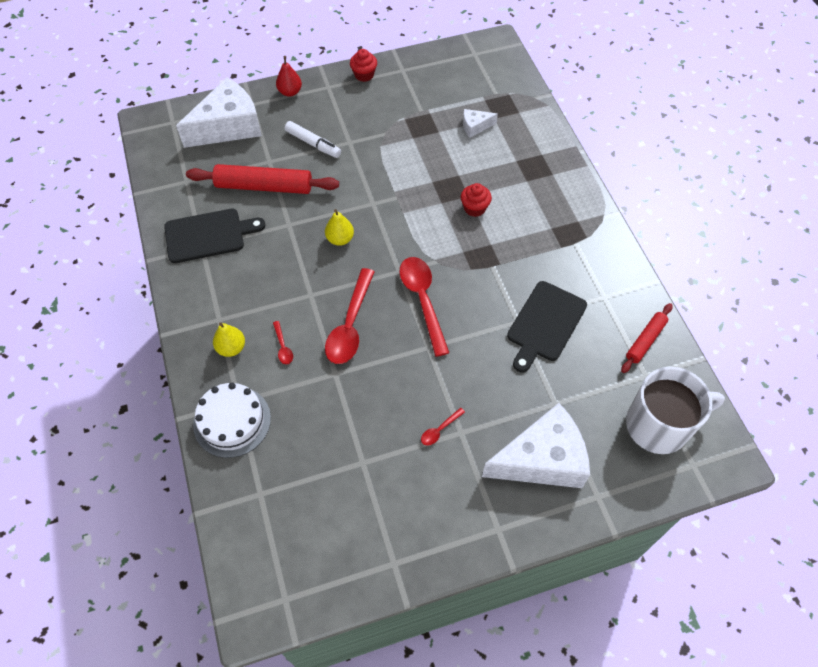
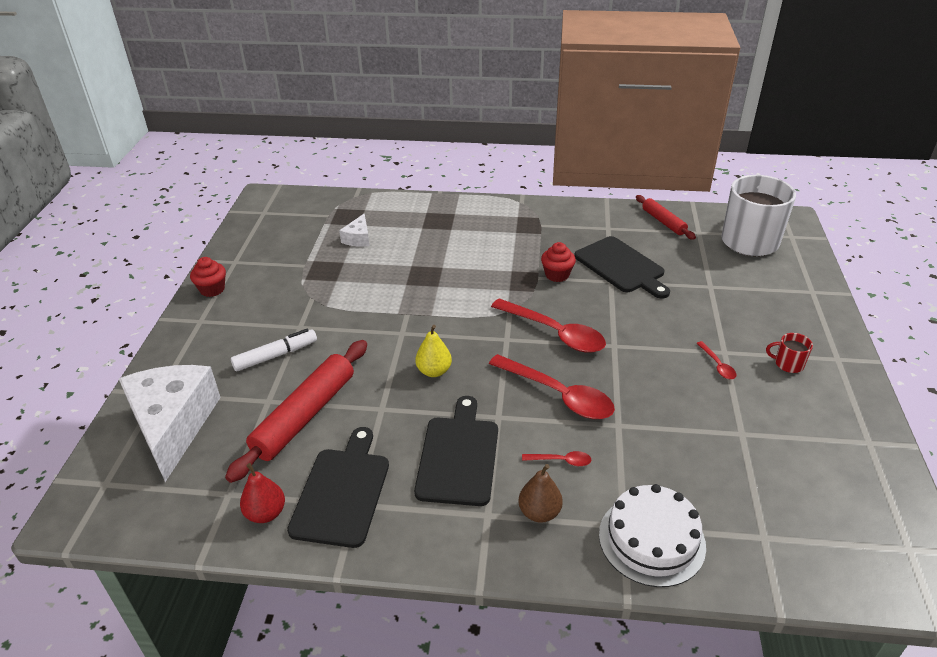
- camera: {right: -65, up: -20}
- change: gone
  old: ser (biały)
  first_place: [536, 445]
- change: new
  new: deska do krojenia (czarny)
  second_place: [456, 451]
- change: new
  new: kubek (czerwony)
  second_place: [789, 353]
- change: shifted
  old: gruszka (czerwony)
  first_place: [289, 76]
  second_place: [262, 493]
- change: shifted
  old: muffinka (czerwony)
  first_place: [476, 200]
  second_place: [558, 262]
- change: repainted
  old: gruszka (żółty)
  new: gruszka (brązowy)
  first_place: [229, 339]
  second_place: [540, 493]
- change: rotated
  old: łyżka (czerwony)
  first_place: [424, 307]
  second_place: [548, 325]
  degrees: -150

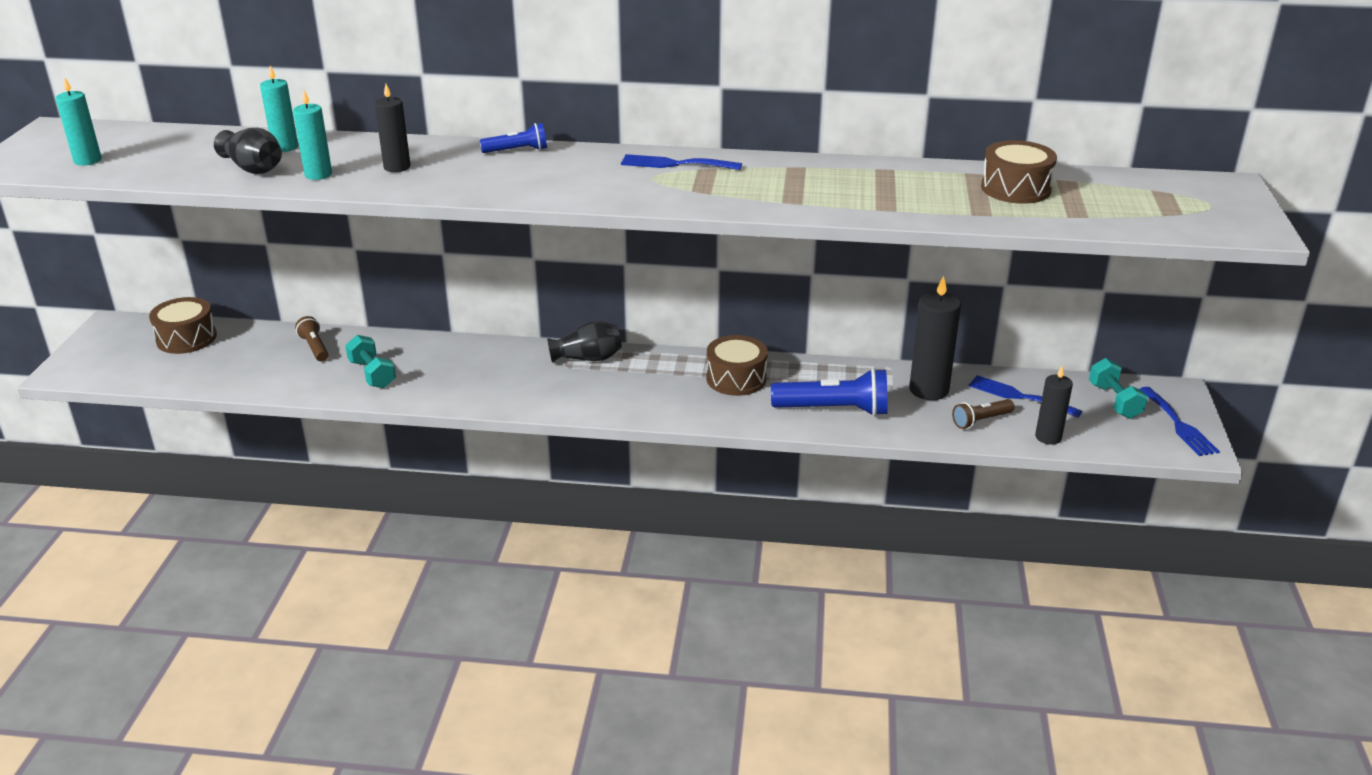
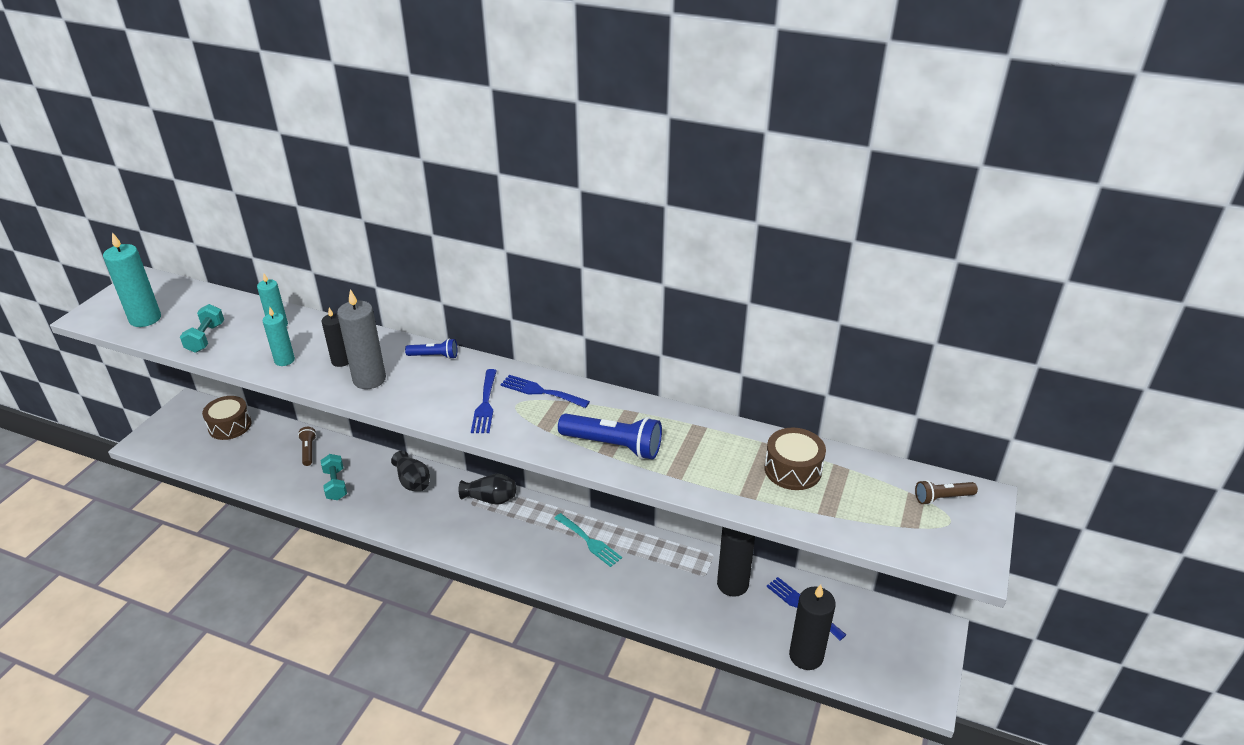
- camera: {right: 15, up: 5}
- change: new
  new: świeca (szary)
  second_place: [361, 339]
- change: shifted
  old: wazon (czarny)
  first_place: [248, 151]
  second_place: [410, 471]
- change: shifted
  old: latarka (niebieski)
  first_place: [829, 392]
  second_place: [610, 437]
- change: shifted
  old: latarka (brązowy)
  first_place: [983, 414]
  second_place: [946, 492]
- change: shifted
  old: hantel (turkusowy)
  first_place: [1118, 388]
  second_place: [202, 328]
- change: shifted
  old: widelec (niebieski)
  first_place: [1179, 421]
  second_place: [484, 401]
- change: swapped
  old: bęben (brązowy)
  new: widelec (turkusowy)
  first_place: [737, 365]
  second_place: [588, 540]
- change: scaled
  old: świeca (turkusowy)
  first_place: [79, 121]
  second_place: [132, 279]
  factor: 1.61
- change: scaled
  old: świeca (czarny)
  first_place: [1054, 405]
  second_place: [812, 627]
  factor: 1.61

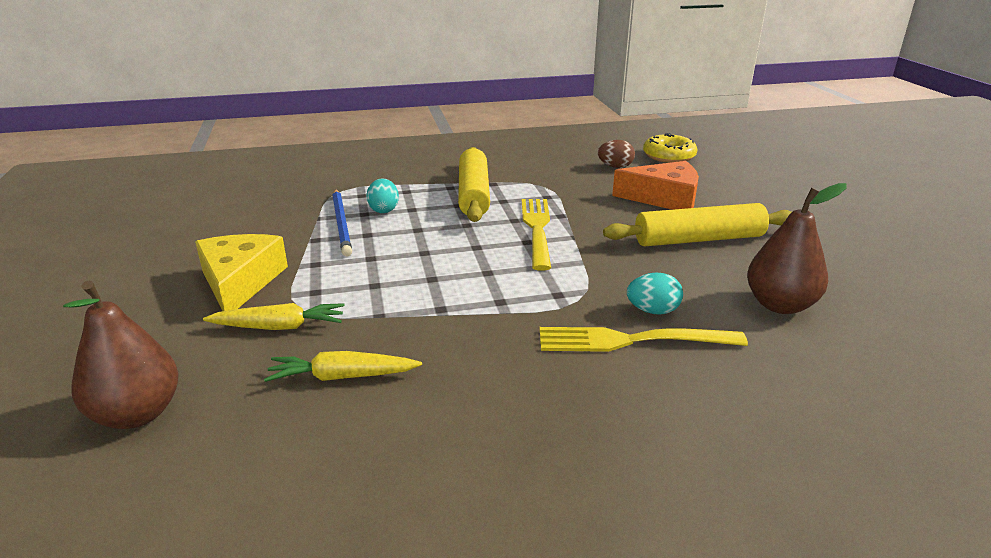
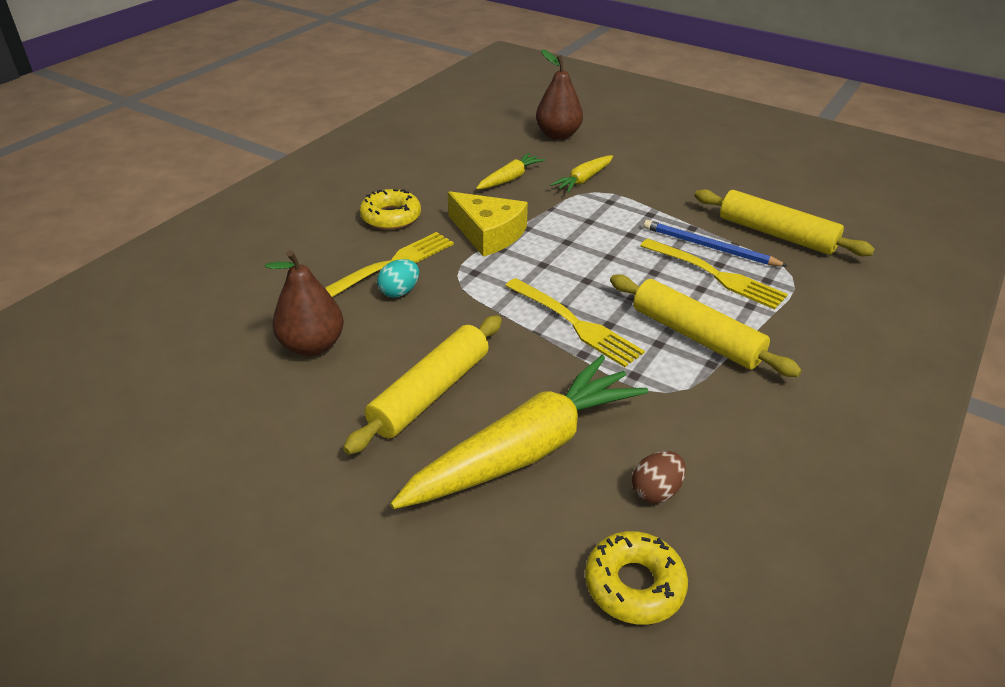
- camera: {right: 135, up: 10}
- change: new
  new: donut (żółty)
  second_place: [390, 209]
- change: new
  new: wałek do ciasta (żółty)
  second_place: [784, 222]
- change: shifted
  old: ser (żółty)
  first_place: [241, 272]
  second_place: [488, 224]
- change: swapped
  old: jajko (turkusowy)
  new: widelec (żółty)
  first_place: [382, 196]
  second_place: [714, 274]
- change: swapped
  old: ser (pomarańczowy)
  new: marchewka (żółty)
  first_place: [655, 185]
  second_place: [519, 432]

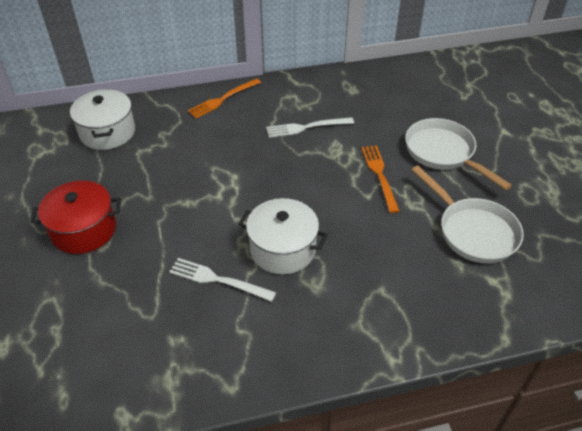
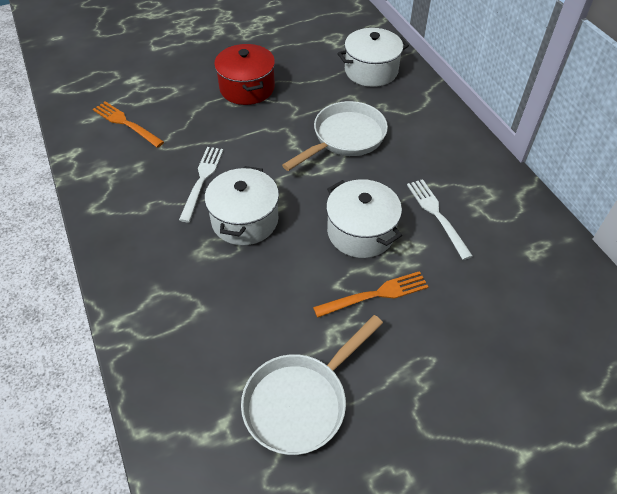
- camera: {right: 80, up: 5}
- change: new
  new: garnek (biały)
  second_place: [364, 218]
- change: shifted
  old: widelec (pomarańczowy)
  first_place: [224, 98]
  second_place: [128, 124]
- change: shifted
  old: patelnia (biały)
  first_place: [458, 154]
  second_place: [335, 136]

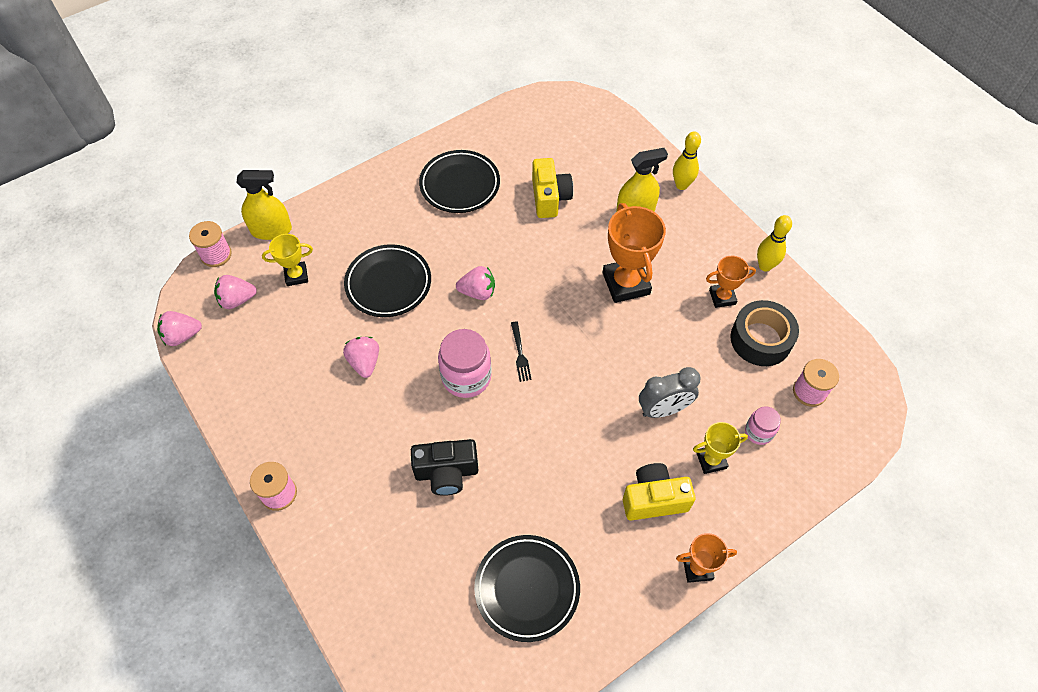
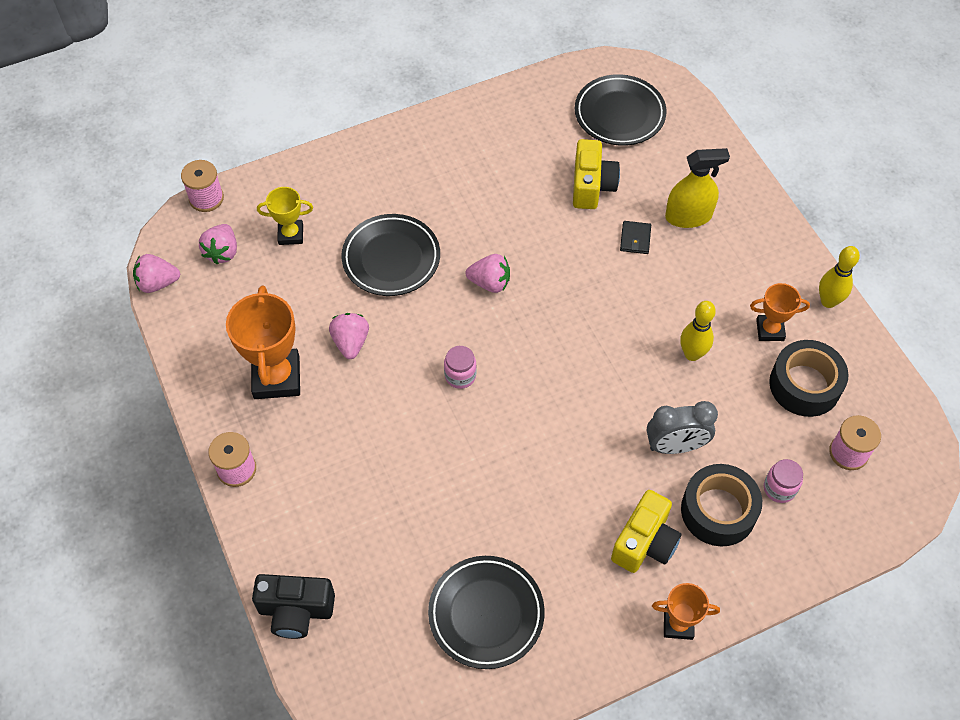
- camera: {right: 10, up: 0}
- change: gone
  old: spryskiwacz (żółty)
  first_place: [264, 205]
- change: gone
  old: widelec (czarny)
  first_place: [521, 351]
- change: new
  new: portfel (czarny)
  second_place: [635, 237]
- change: shifted
  old: aparat fotograficzny (czarny)
  first_place: [444, 467]
  second_place: [293, 606]
- change: shifted
  old: talerz (czarny)
  first_place: [459, 181]
  second_place: [621, 110]
- change: shifted
  old: puchar (pomarańczowy)
  first_place: [634, 253]
  second_place: [263, 342]
- change: shifted
  old: kręgiel (żółty)
  first_place: [687, 160]
  second_place: [698, 331]
- change: swapped
  old: puchar (żółty)
  new: taśma klejąca (czarny)
  first_place: [720, 448]
  second_place: [721, 505]
- change: rotated
  old: truskawka (różowy)
  first_place: [235, 292]
  second_place: [218, 244]
  degrees: -75
- change: rotated
  old: aparat fotograficzny (żółty)
  first_place: [659, 491]
  second_place: [646, 531]
  degrees: 120
- change: scaled
  old: słoik (różowy)
  first_place: [465, 363]
  second_place: [460, 367]
  factor: 0.56

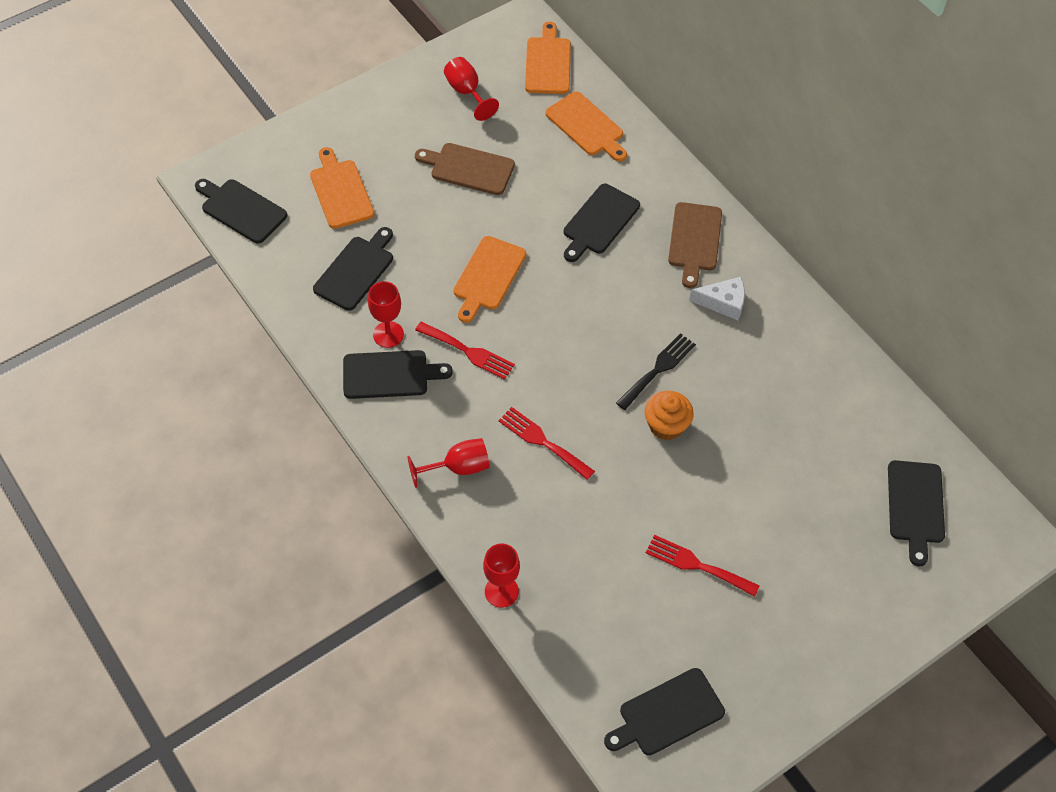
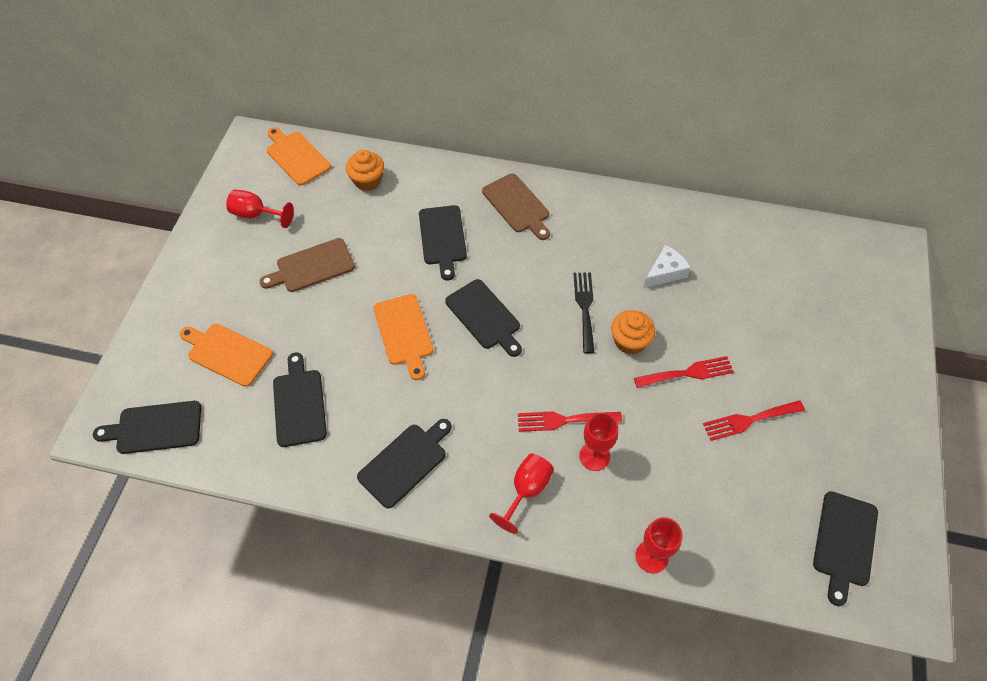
- camera: {right: -40, up: 0}
- change: shifted
  old: kielich (czerwony)
  first_place: [386, 314]
  second_place: [598, 442]
- change: shifted
  old: widelec (czerwony)
  first_place: [465, 350]
  second_place: [684, 372]
- change: shifted
  old: ser (biały)
  first_place: [717, 298]
  second_place: [667, 266]
- change: shifted
  old: deska do krojenia (czarny)
  first_place: [916, 513]
  second_place: [483, 318]
- change: swapped
  old: deska do krojenia (pomarańczowy)
  new: muffinka (pomarańczowy)
  first_place: [586, 126]
  second_place: [365, 170]

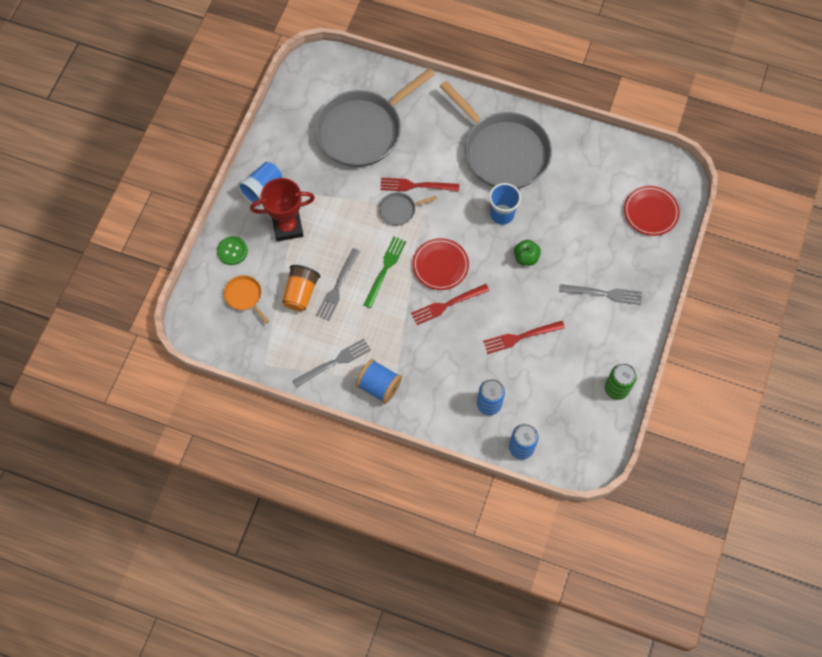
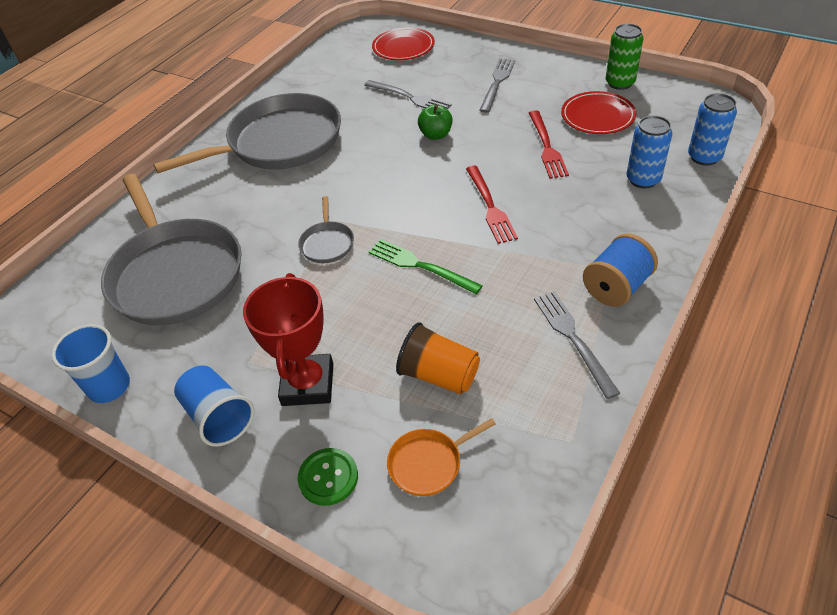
- camera: {right: -75, up: -20}
- change: gone
  old: widelec (czerwony)
  first_place: [419, 184]
- change: shifted
  old: widelec (szary)
  first_place: [338, 284]
  second_place: [408, 94]
- change: shifted
  old: talerz (czerwony)
  first_place: [440, 264]
  second_place: [598, 112]
- change: shifted
  old: szklanka (niebieski)
  first_place: [505, 204]
  second_place: [91, 363]

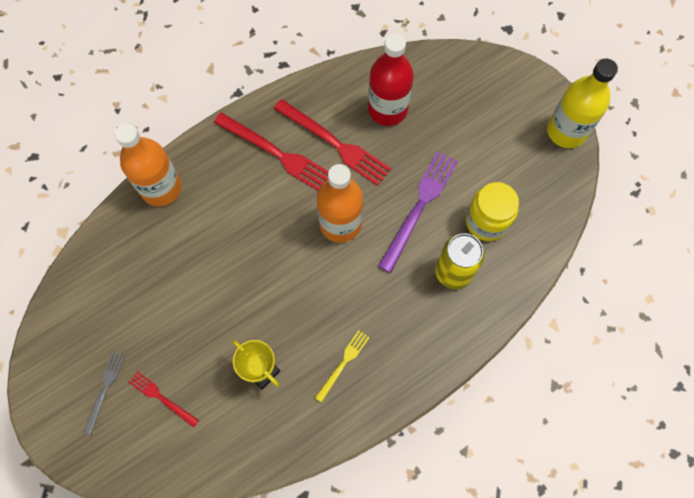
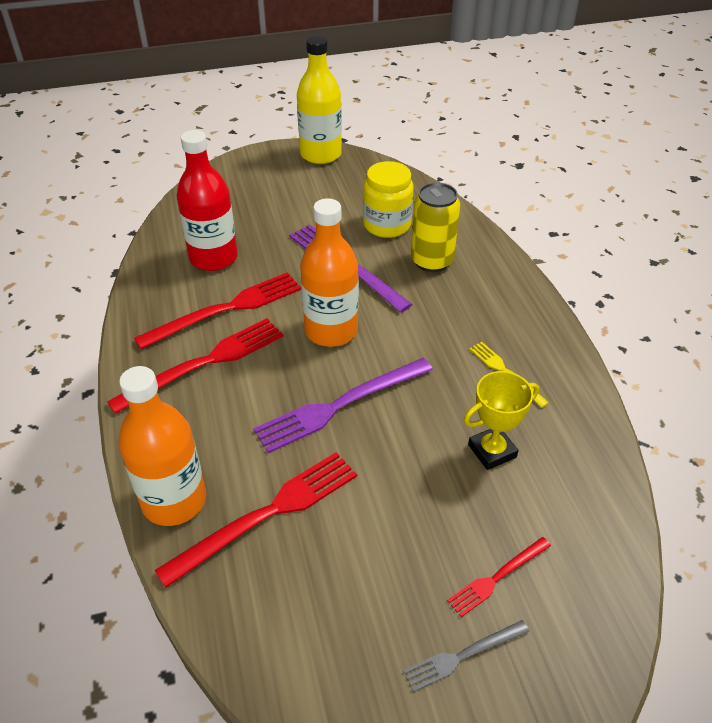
- camera: {right: -70, up: -25}
- change: new
  new: widelec (czerwony)
  second_place: [255, 520]
- change: new
  new: widelec (fioletowy)
  second_place: [343, 405]
- change: rotated
  old: widelec (szary)
  first_place: [104, 393]
  second_place: [466, 656]
  degrees: -60

